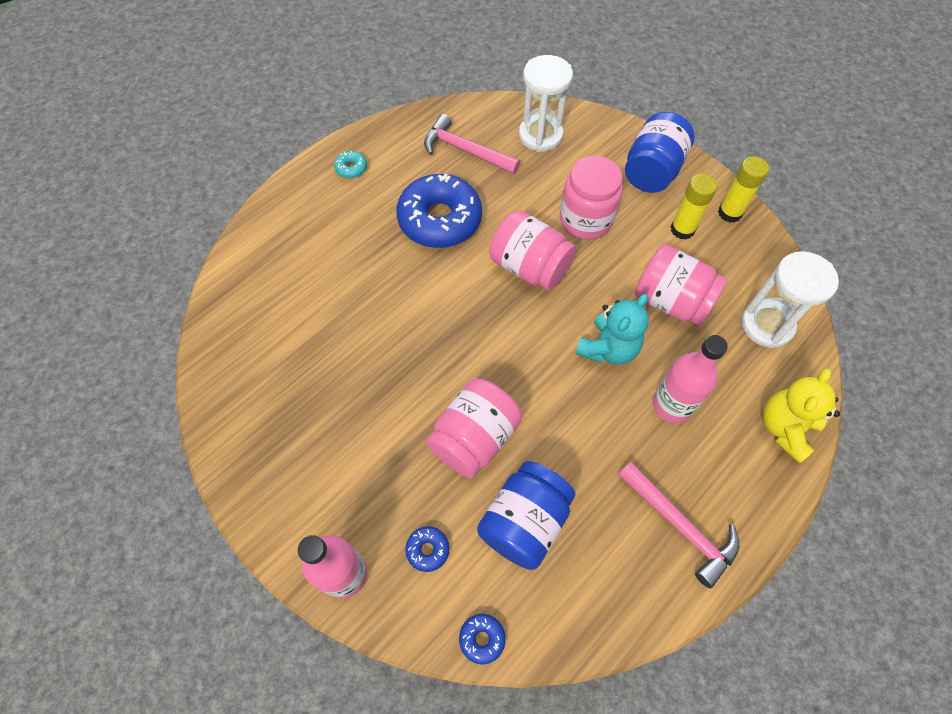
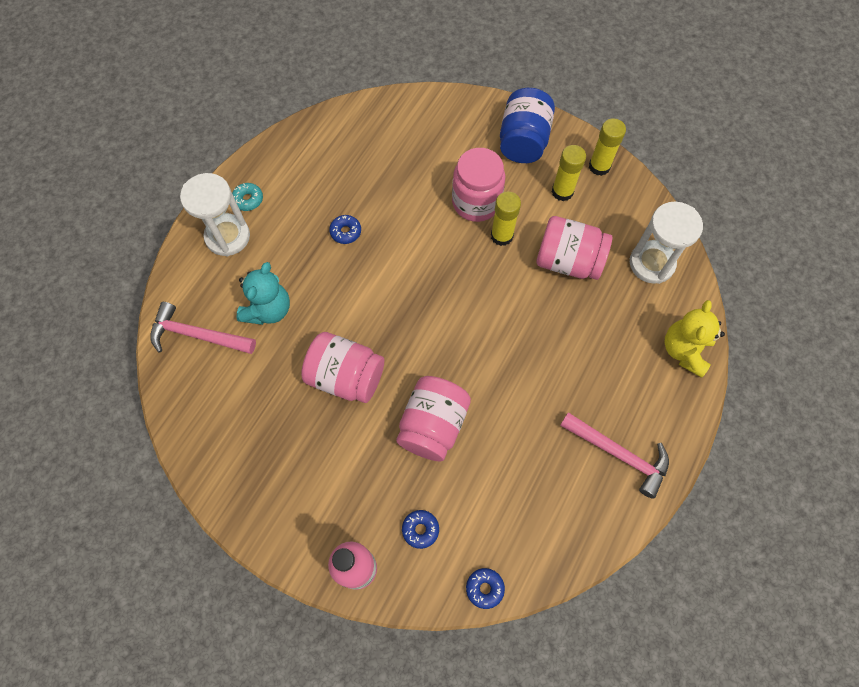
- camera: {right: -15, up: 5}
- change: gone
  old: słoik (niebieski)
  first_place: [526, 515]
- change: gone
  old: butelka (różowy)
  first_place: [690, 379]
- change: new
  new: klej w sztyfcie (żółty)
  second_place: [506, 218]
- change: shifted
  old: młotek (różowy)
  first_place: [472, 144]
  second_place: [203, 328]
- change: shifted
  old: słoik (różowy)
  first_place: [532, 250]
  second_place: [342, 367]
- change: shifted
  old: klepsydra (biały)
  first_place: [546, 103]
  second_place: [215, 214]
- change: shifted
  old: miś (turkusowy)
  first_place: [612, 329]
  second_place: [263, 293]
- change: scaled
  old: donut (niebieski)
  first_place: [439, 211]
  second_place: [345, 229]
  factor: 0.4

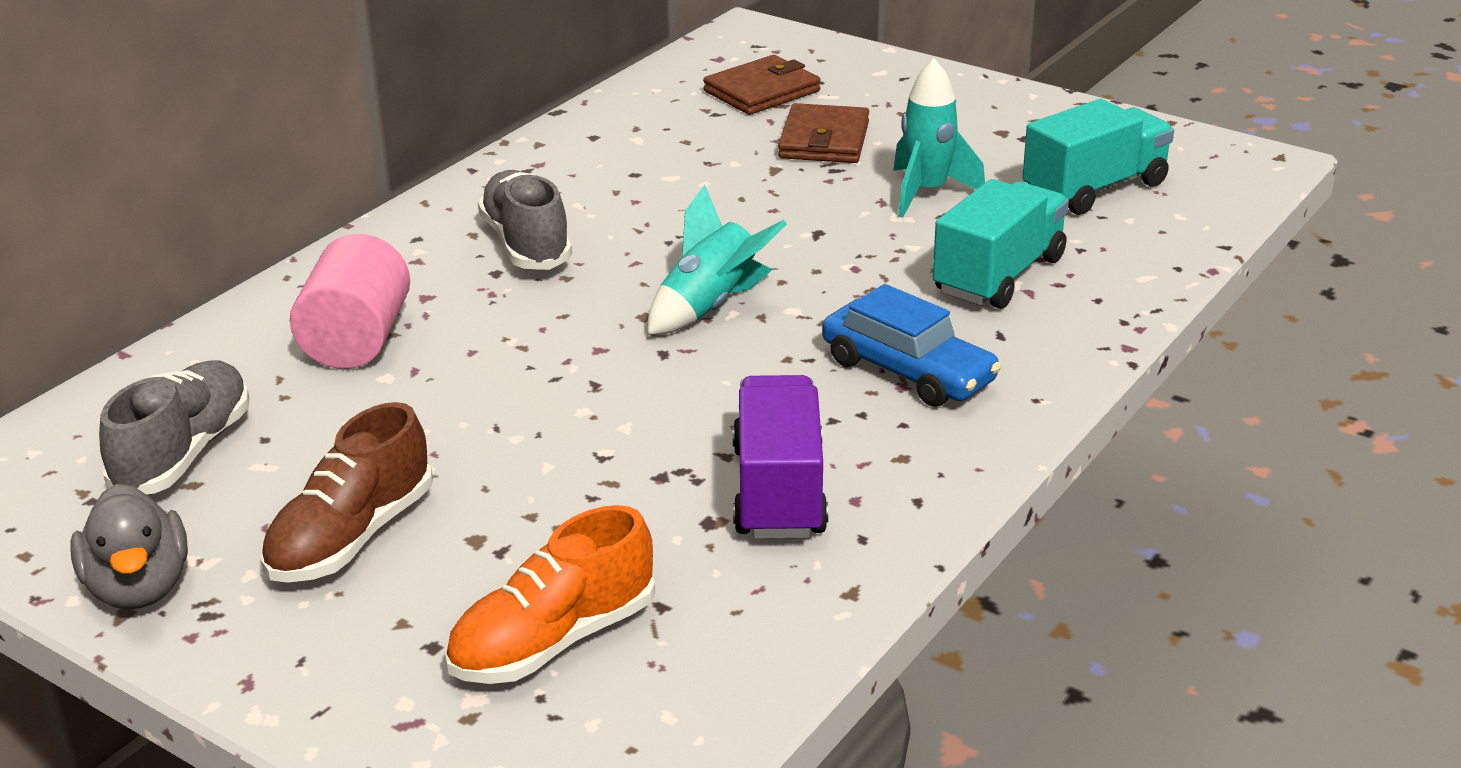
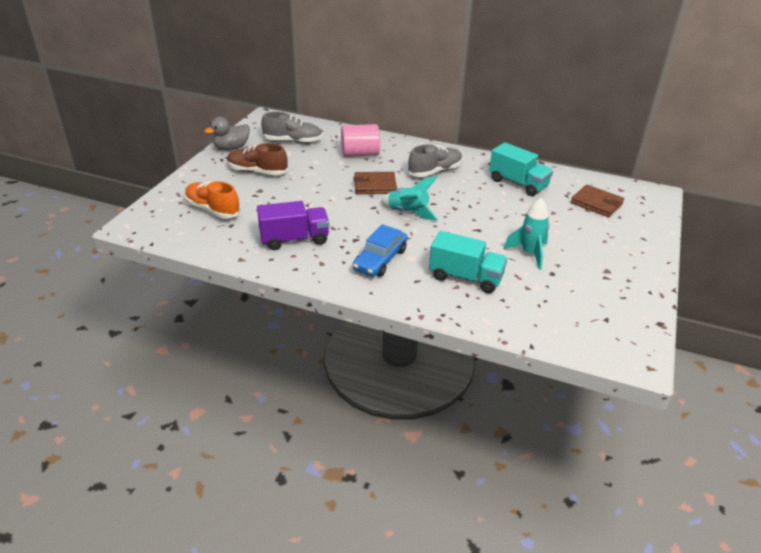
- camera: {right: 75, up: 5}
- change: shifted
  old: portfel (brązowy)
  first_place: [823, 133]
  second_place: [375, 183]
- change: shifted
  old: ciężarówka (turkusowy)
  first_place: [1098, 157]
  second_place: [521, 169]

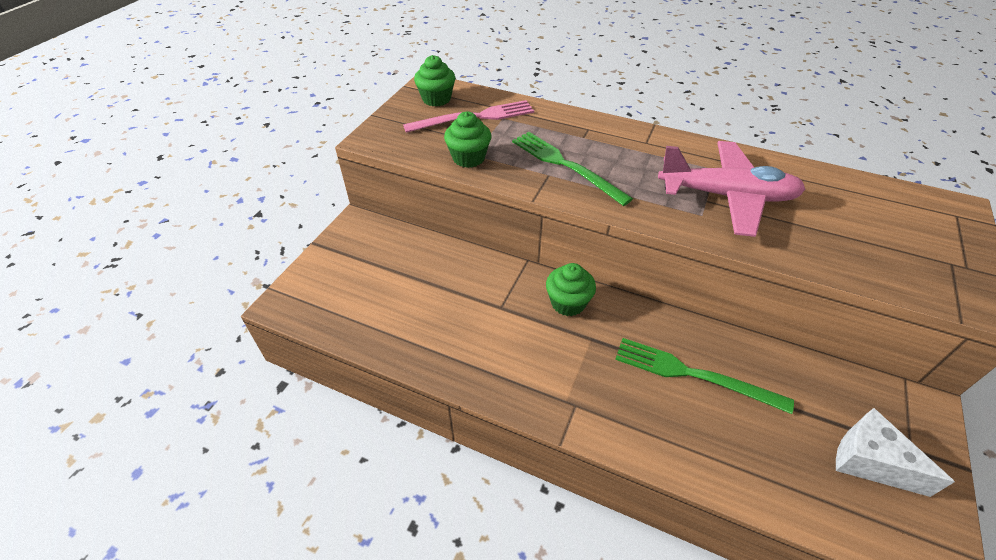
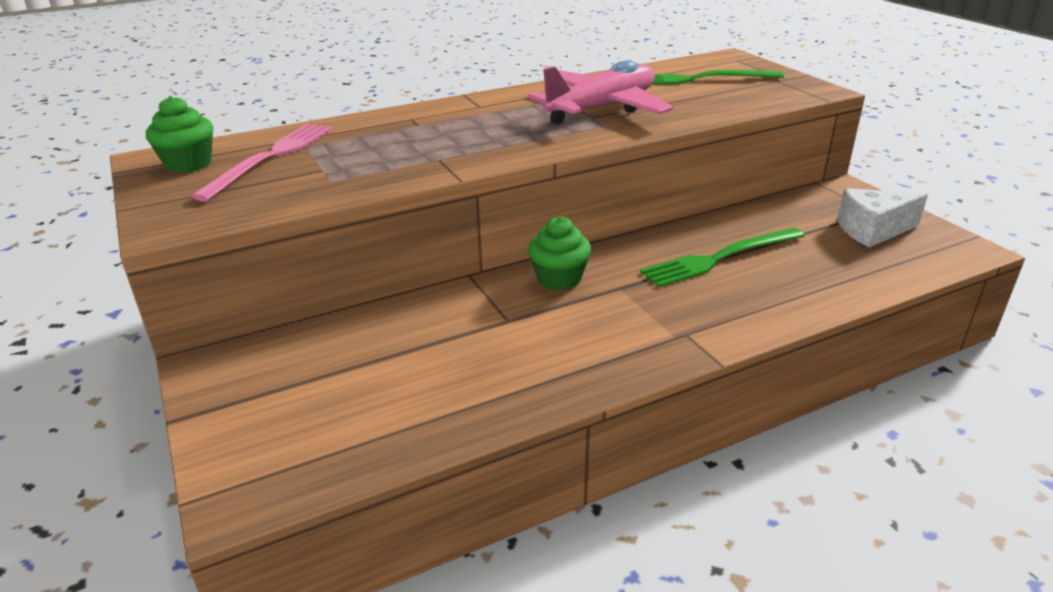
- camera: {right: -50, up: -15}
- change: gone
  old: muffinka (zielony)
  first_place: [467, 140]
- change: shifted
  old: widelec (zielony)
  first_place: [572, 169]
  second_place: [717, 77]

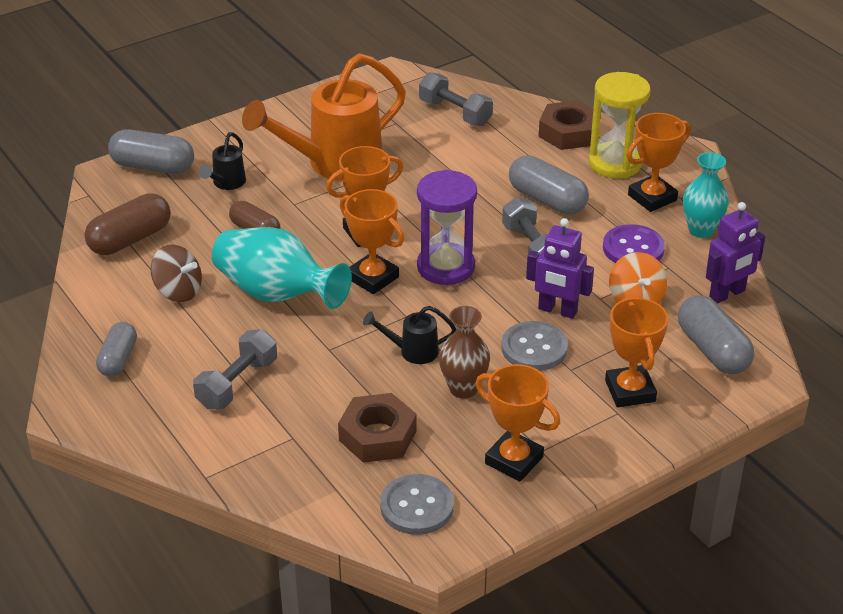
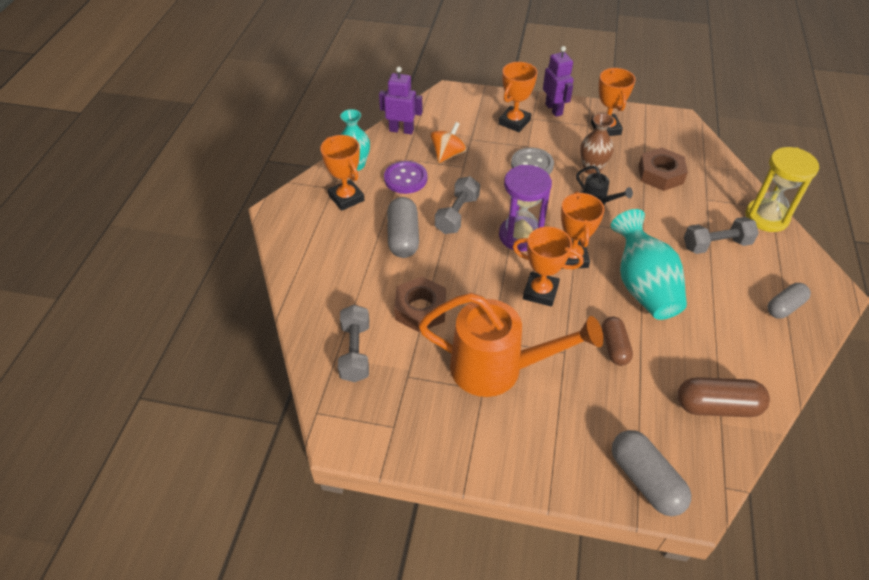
- camera: {right: -135, up: 10}
- change: gone
  old: bączek (brązowy)
  first_place: [176, 273]
- change: gone
  old: konewka (czarny)
  first_place: [222, 161]
- change: gone
  old: guzik (szary)
  first_place: [417, 504]
- change: gone
  old: kapsułka (szary)
  first_place: [716, 334]
- change: shifted
  old: robot (fioletowy)
  first_place: [560, 268]
  second_place: [558, 81]
- change: shifted
  old: nakrętka (brązowy)
  first_place: [565, 125]
  second_place: [420, 304]
- change: shifted
  old: klepsydra (żółty)
  first_place: [620, 125]
  second_place: [782, 189]
- change: rotated
  old: puchar (pomarańczowy)
  first_place: [659, 162]
  second_place: [342, 173]
  degrees: 45

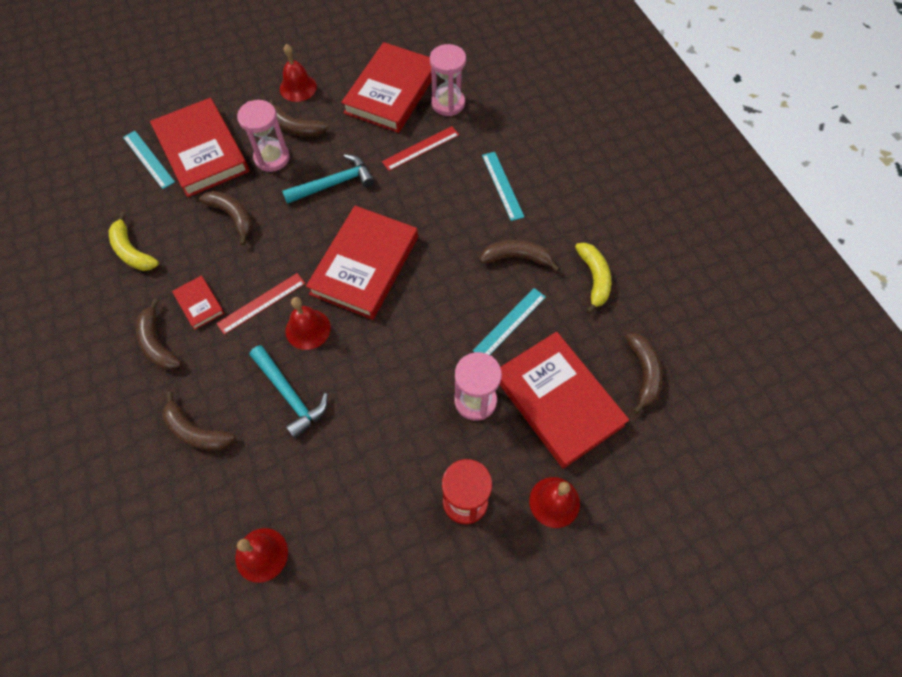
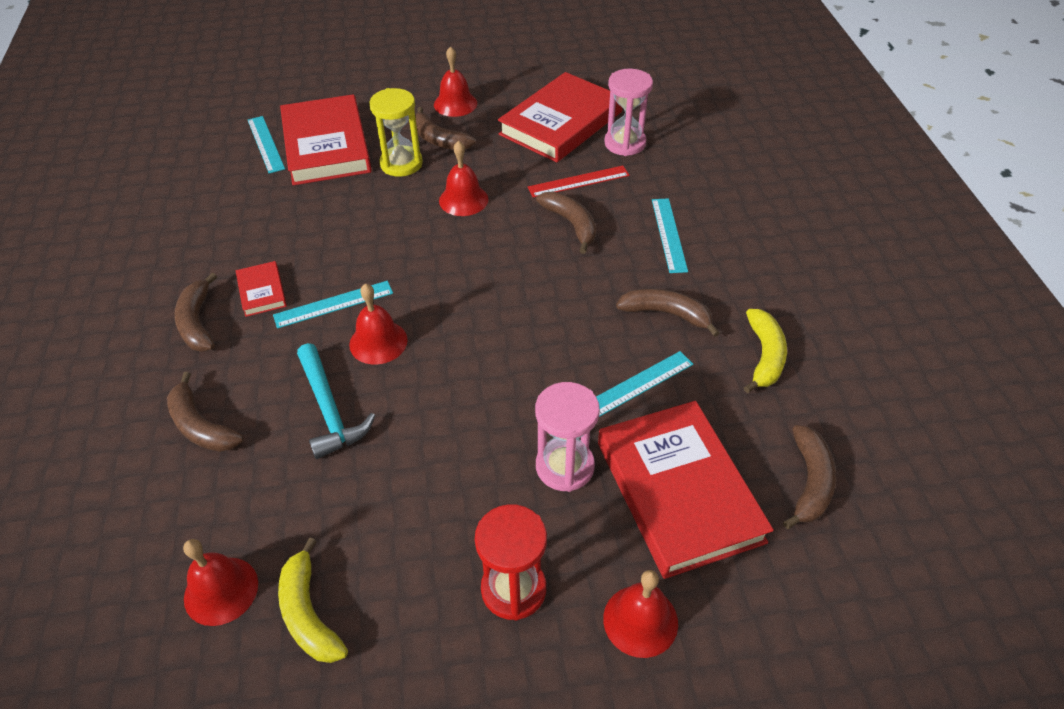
- camera: {right: 15, up: -15}
- change: gone
  old: książka (czerwony)
  first_place: [362, 263]
- change: shifted
  old: banan (żółty)
  first_place: [134, 241]
  second_place: [313, 600]
- change: shifted
  old: banan (brązowy)
  first_place: [226, 218]
  second_place: [566, 223]
- change: swapped
  old: młotek (turkusowy)
  new: dzwonek (czerwony)
  first_place: [328, 179]
  second_place: [463, 178]
- change: repainted
  old: linijka (czerwony)
  new: linijka (turkusowy)
  first_place: [260, 304]
  second_place: [333, 304]
- change: repainted
  old: klepsydra (różowy)
  new: klepsydra (żółty)
  first_place: [263, 136]
  second_place: [396, 132]

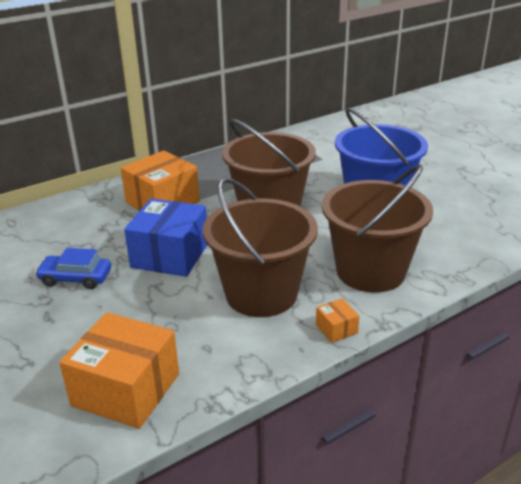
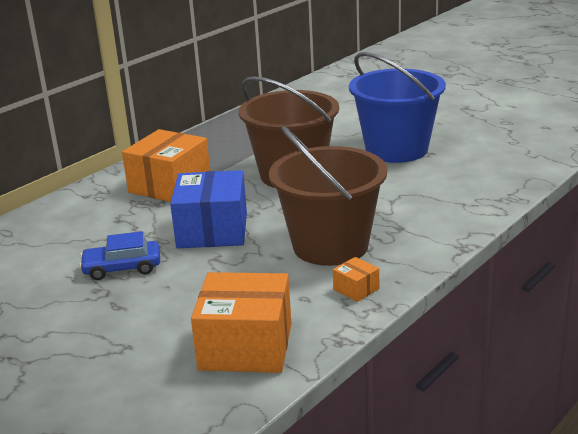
- camera: {right: -15, up: -5}
- change: gone
  old: wiadro (brązowy)
  first_place: [377, 229]
- change: shifted
  old: pudełko (pomarańczowy)
  first_place: [337, 320]
  second_place: [356, 279]

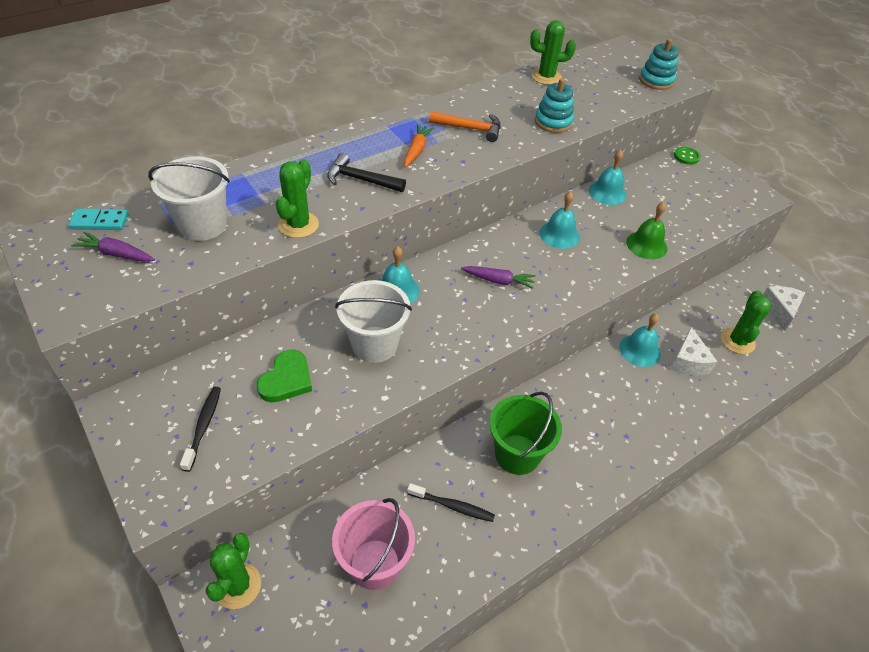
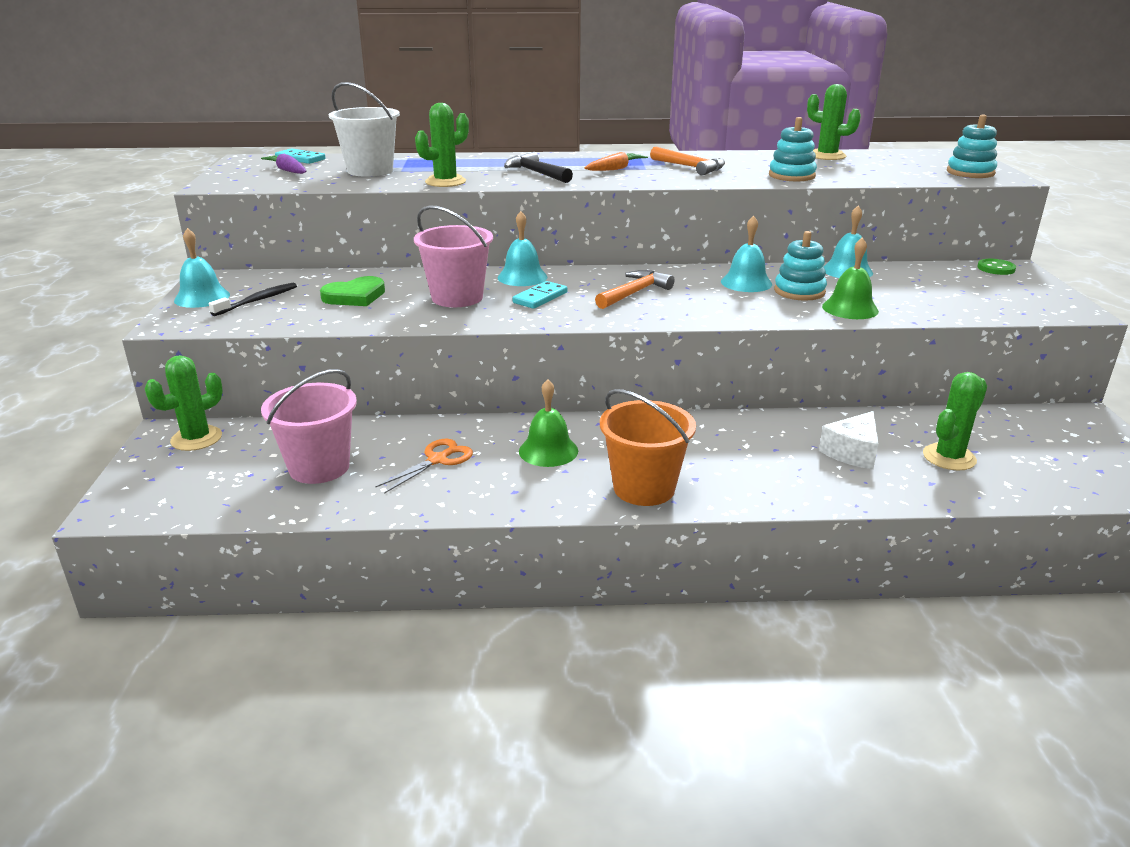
- camera: {right: 35, up: -20}
- change: gone
  old: ser (biały)
  first_place: [784, 308]
- change: new
  new: kostka domina (turkusowy)
  second_place: [540, 295]
- change: new
  new: wiadro (pomarańczowy)
  second_place: [648, 447]
- change: new
  new: zabawka nakładanka (turkusowy)
  second_place: [800, 266]
- change: shifted
  old: dzwonek (turkusowy)
  first_place: [640, 340]
  second_place: [202, 268]
- change: swapped
  old: szczoteczka do zębów (czarny)
  new: nożyczki (pomarańczowy)
  first_place: [451, 502]
  second_place: [424, 466]
- change: swapped
  old: marchewka (fioletowy)
  new: młotek (pomarańczowy)
  first_place: [498, 277]
  second_place: [635, 289]
- change: swapped
  old: wiadro (zielony)
  new: dzwonek (zielony)
  first_place: [525, 433]
  second_place: [548, 423]
- change: repainted
  old: wiadro (biały)
  new: wiadro (różowy)
  first_place: [373, 321]
  second_place: [453, 256]

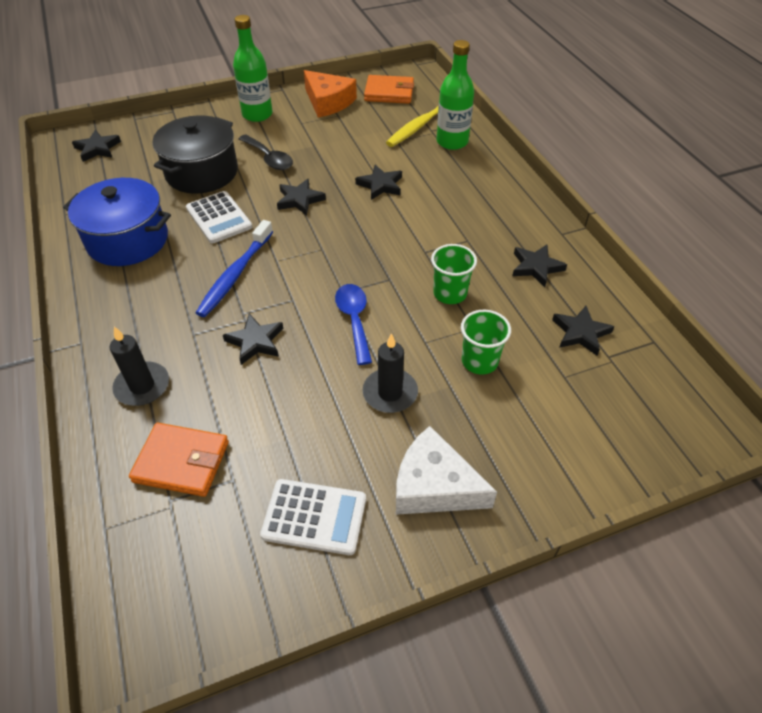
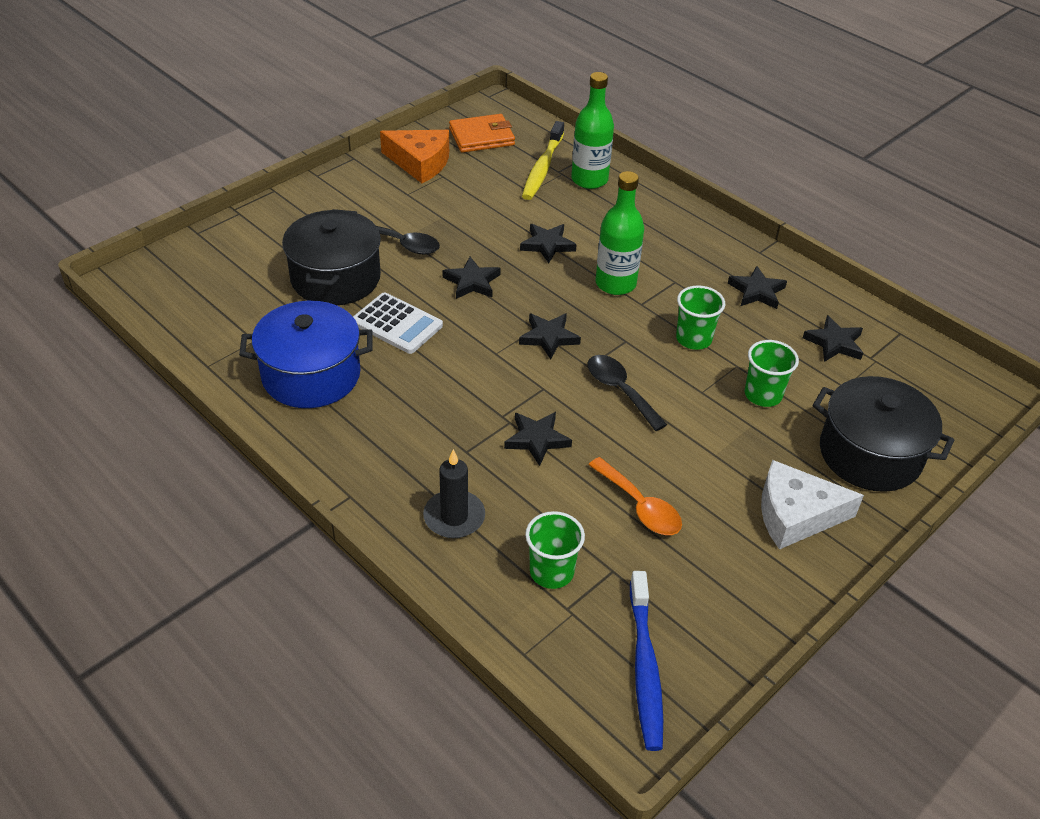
- camera: {right: -25, up: -5}
- change: gone
  old: kalkulator (biały)
  first_place: [313, 517]
- change: gone
  old: świeca (czarny)
  first_place: [390, 373]
- change: new
  new: łyżka (pomarańczowy)
  second_place: [635, 496]
- change: new
  new: garnek (czarny)
  second_place: [883, 434]
- change: shifted
  old: gwiazda (czarny)
  first_place: [96, 146]
  second_place: [550, 336]
- change: shifted
  old: szczoteczka do zębów (niebieski)
  first_place: [234, 268]
  second_place: [646, 661]
- change: shifted
  old: butelka (zielony)
  first_place: [253, 68]
  second_place: [620, 233]
- change: swapped
  old: portfel (pomarańczowy)
  new: szklanka (zielony)
  first_place: [179, 460]
  second_place: [555, 550]
- change: repainted
  old: łyżka (niebieski)
  new: łyżka (czarny)
  first_place: [353, 324]
  second_place: [627, 393]

